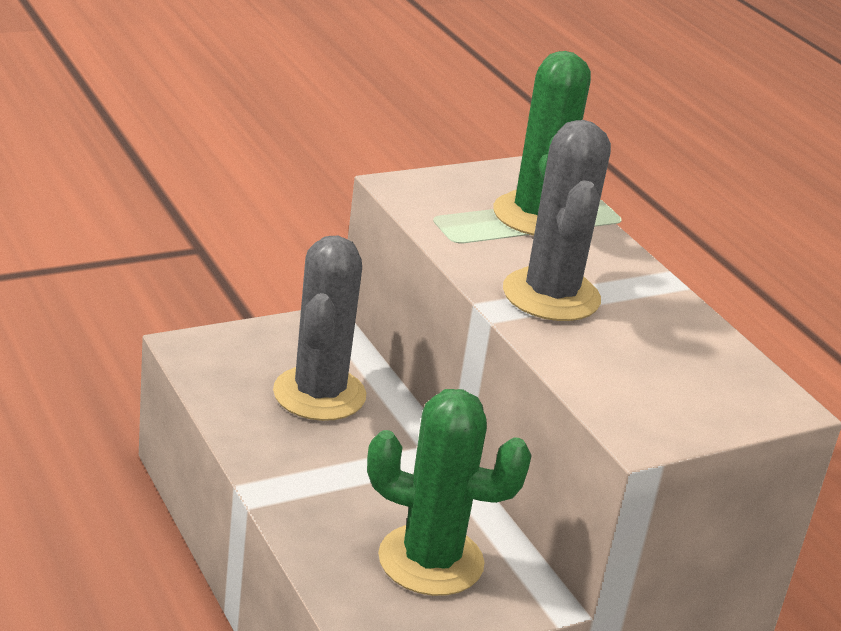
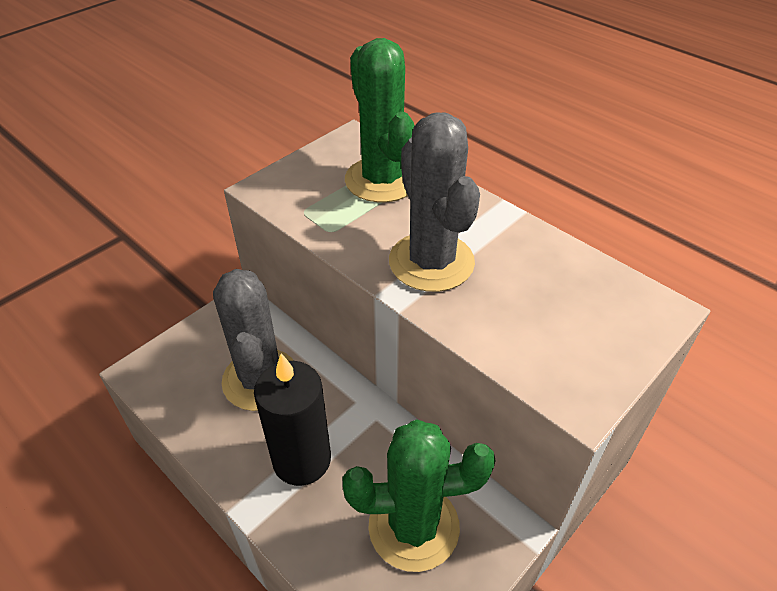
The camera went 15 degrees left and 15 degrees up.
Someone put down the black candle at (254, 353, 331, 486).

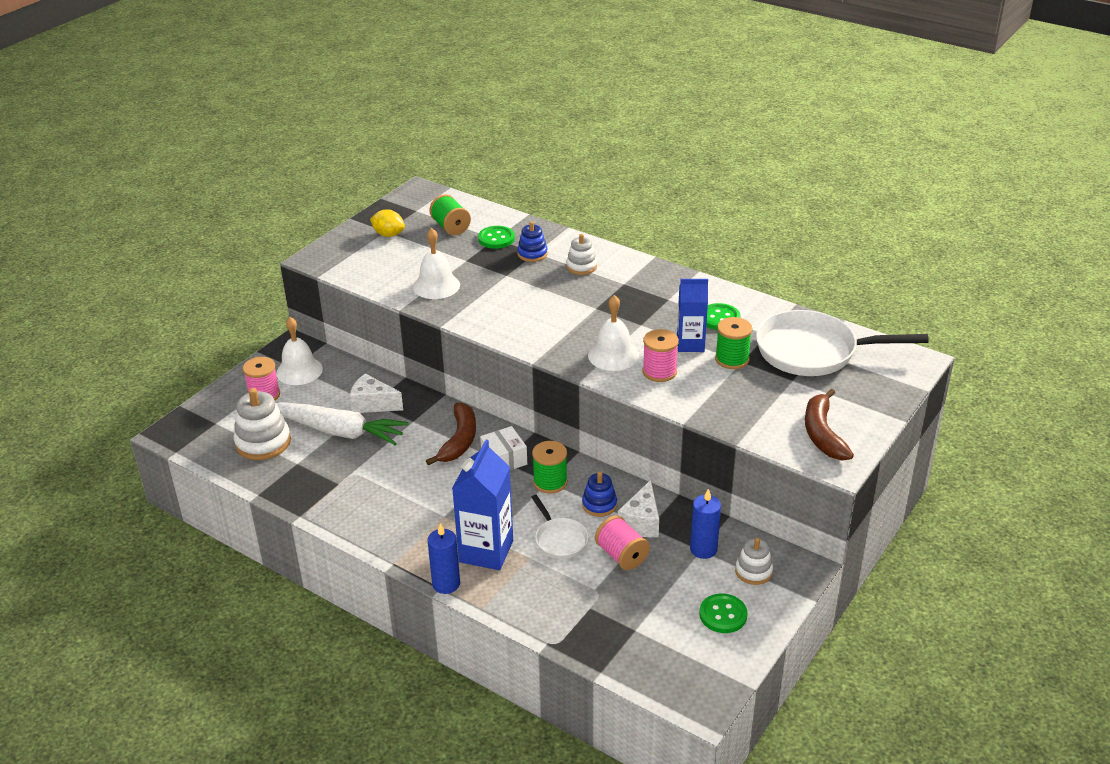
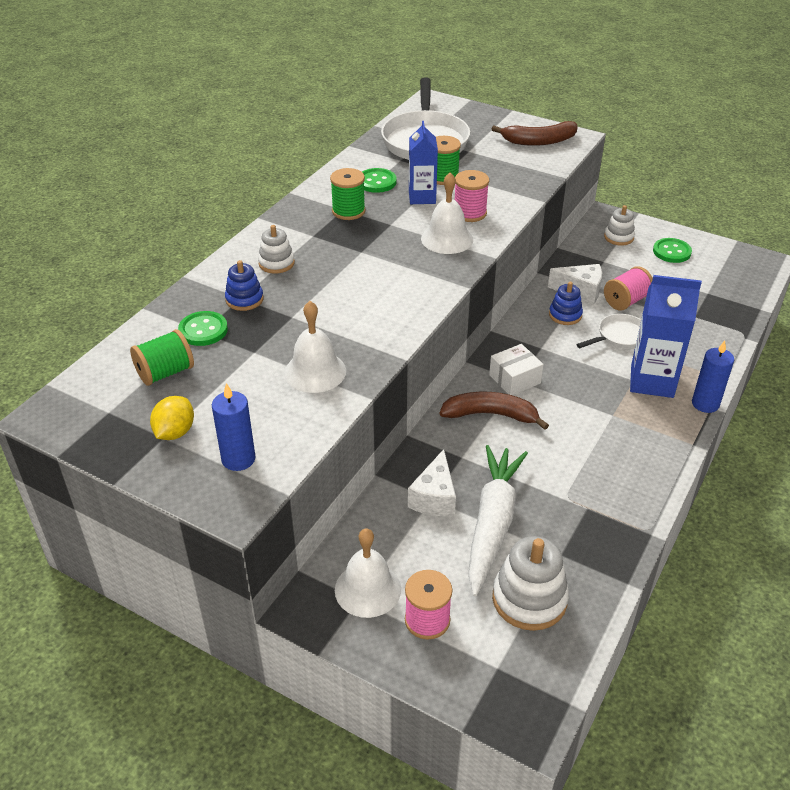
The camera went 95 degrees left and 5 degrees up.
Someone carried the blue candle from (690, 489, 721, 559) to (212, 383, 256, 471).
Someone carried the green spool from (532, 441, 568, 494) to (330, 168, 366, 220).

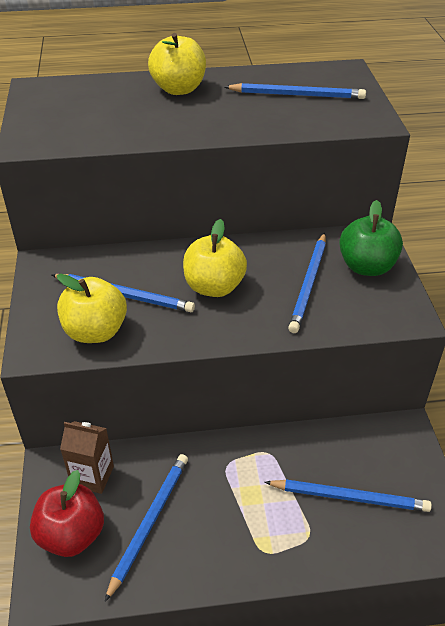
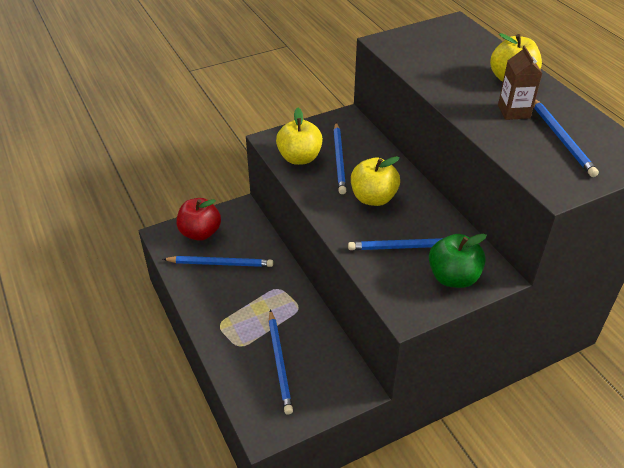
The camera went 70 degrees right and 0 degrees up.
Someone carried the brown carton from (60, 421, 114, 494) to (498, 46, 543, 120).

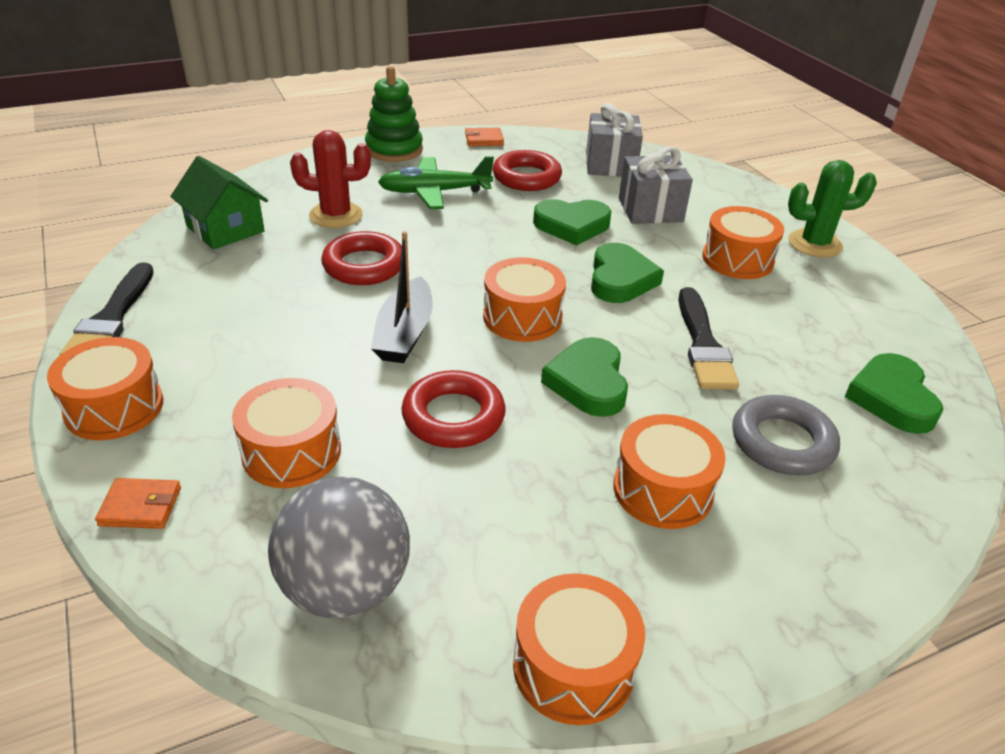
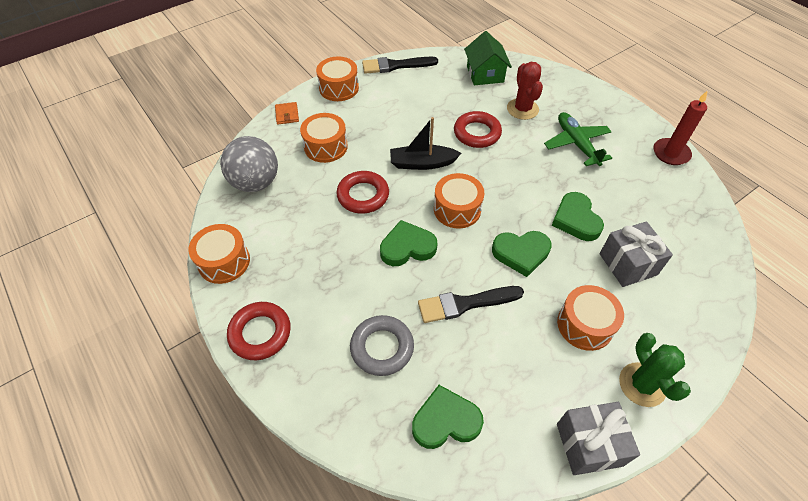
The camera went 80 degrees right and 15 degrees up.
Someone carried the red ring from (493, 150, 562, 191) to (227, 302, 291, 360).
Someone rotated the green house at (170, 156, 268, 250) by 45 degrees counterclockwise.
Someone carried the grey gift from (586, 103, 643, 177) to (557, 402, 640, 475).
Someone swapped the orange wallet at (465, 128, 504, 146) for the red candle at (654, 90, 708, 165).
Someone took away the green stacking toy at (365, 66, 423, 162).
Someone took away the orange drum at (614, 414, 726, 529).

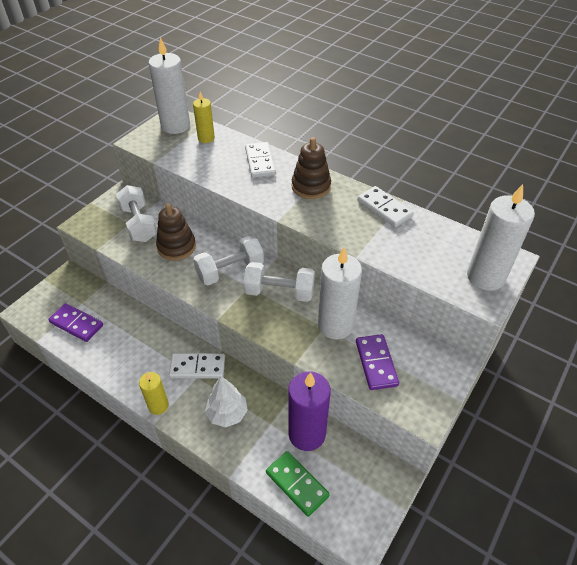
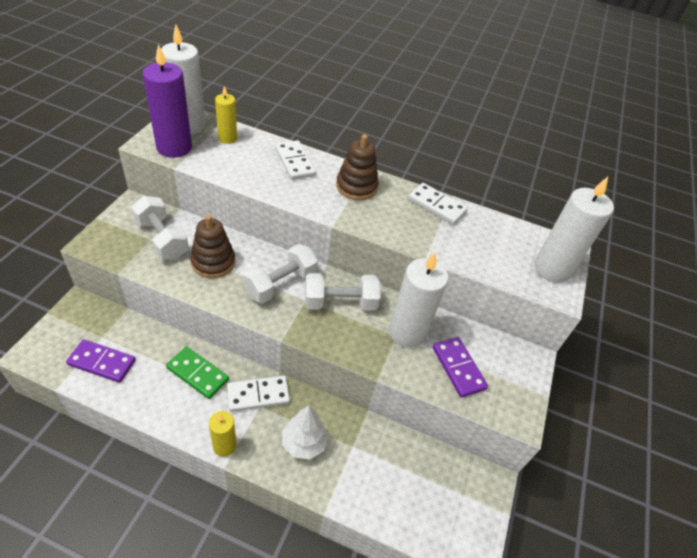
The camera went 20 degrees left and 0 degrees up.
Someone carried the purple candle from (288, 371, 331, 451) to (143, 44, 192, 158).
Someone carried the green domino from (266, 451, 330, 517) to (166, 347, 229, 399).

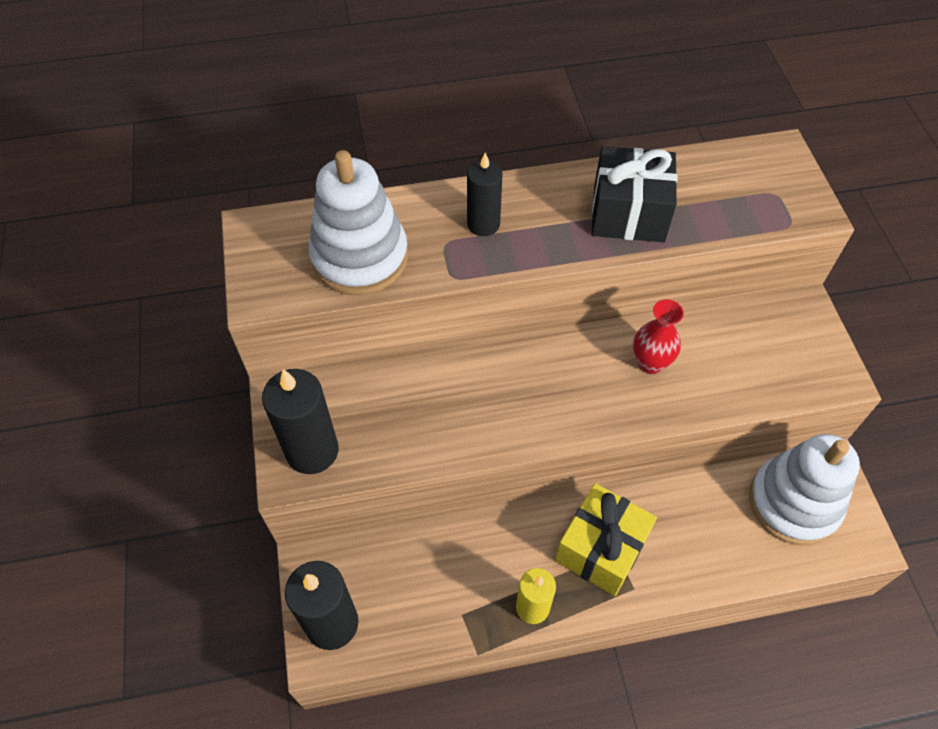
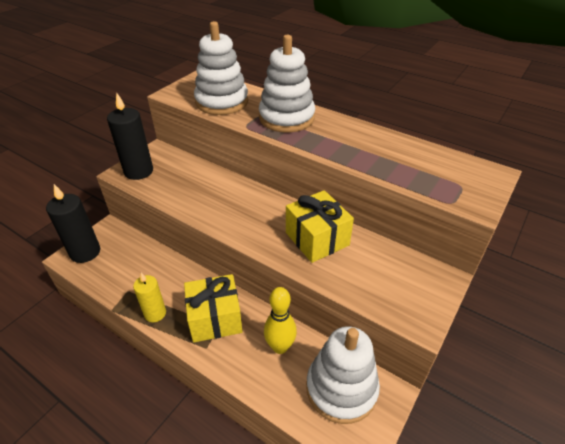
The camera went 45 degrees right and 15 degrees down.
Someone swapped the black candle at (467, 152, 503, 236) for the white stacking toy at (259, 35, 315, 133).
Someone put down the yellow bowling pin at (264, 287, 297, 354).
Someone swapped the red vase at (633, 299, 684, 374) for the yellow gift at (286, 190, 354, 263).
Someone took away the black gift at (592, 146, 677, 242).

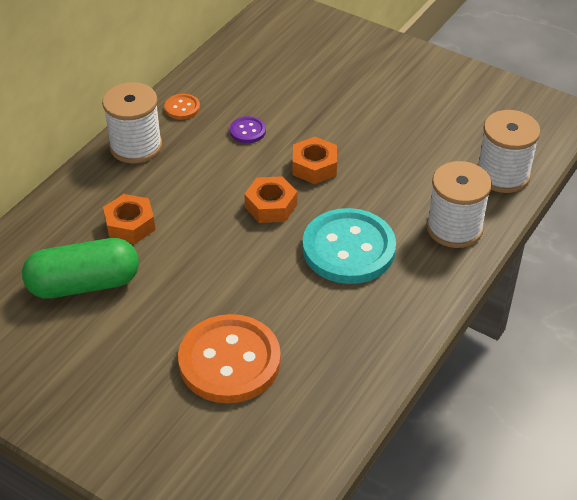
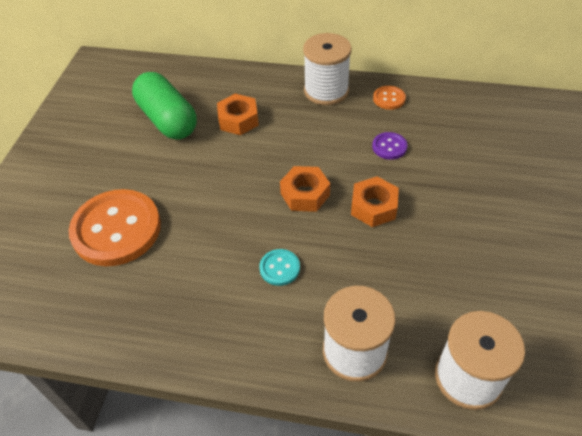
The camera went 70 degrees right and 5 degrees up.
Someone scaled the turquoise button at (303, 208, 396, 284) by 0.43.

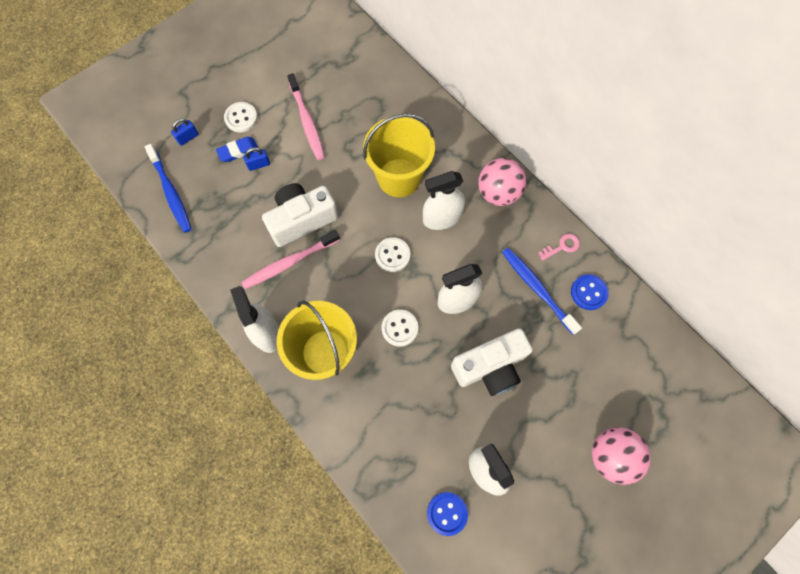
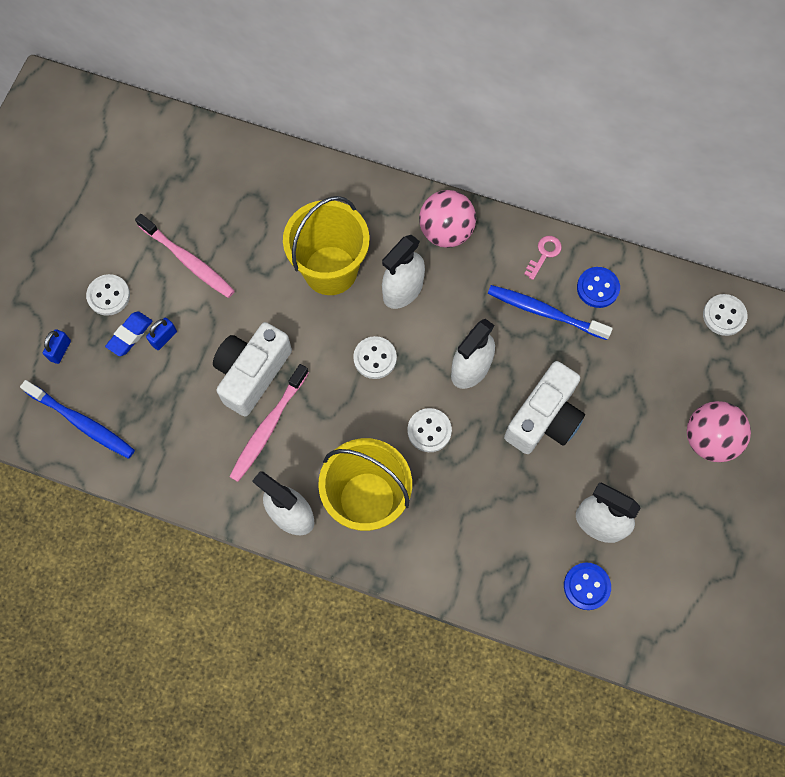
The camera went 30 degrees left and 0 degrees up.
Someone put down the white button at (703, 294, 748, 336).

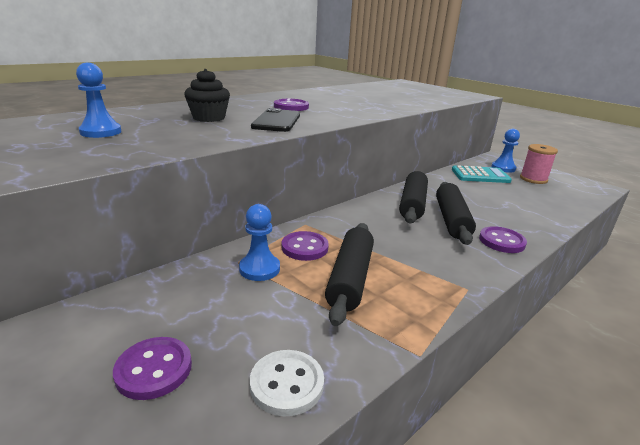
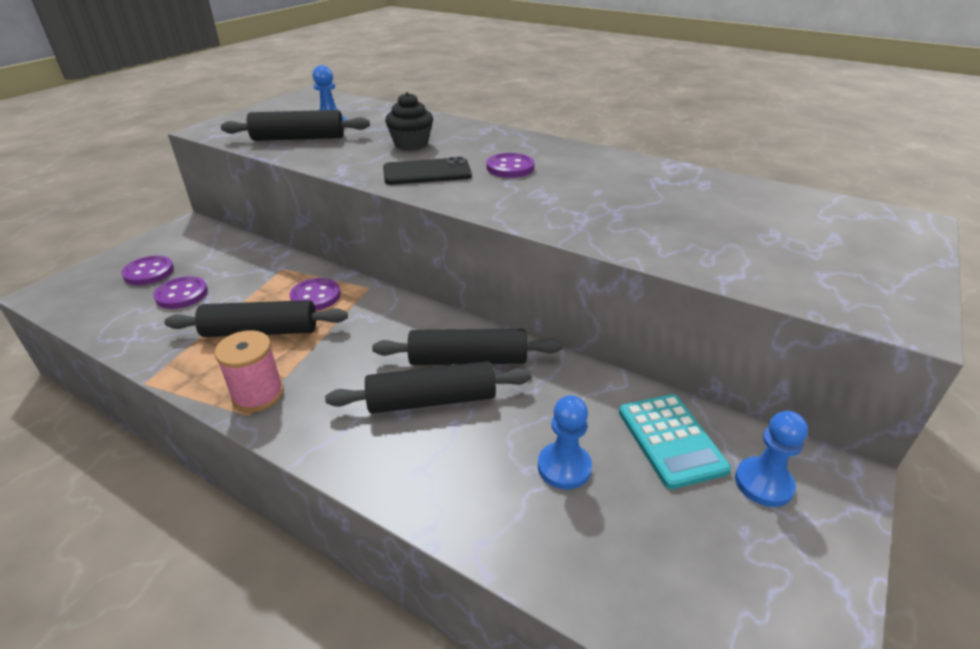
The camera went 75 degrees right and 10 degrees up.
Someone carried the purple button from (479, 226, 527, 253) to (153, 276, 208, 309).
Someone carried the pink spool from (520, 144, 558, 184) to (215, 330, 284, 412).
Someone put down the black rolling pin at (221, 110, 370, 141).
Someone carried the blue pawn from (239, 204, 280, 281) to (538, 395, 592, 490).
Someone took away the white button at (250, 350, 324, 416).

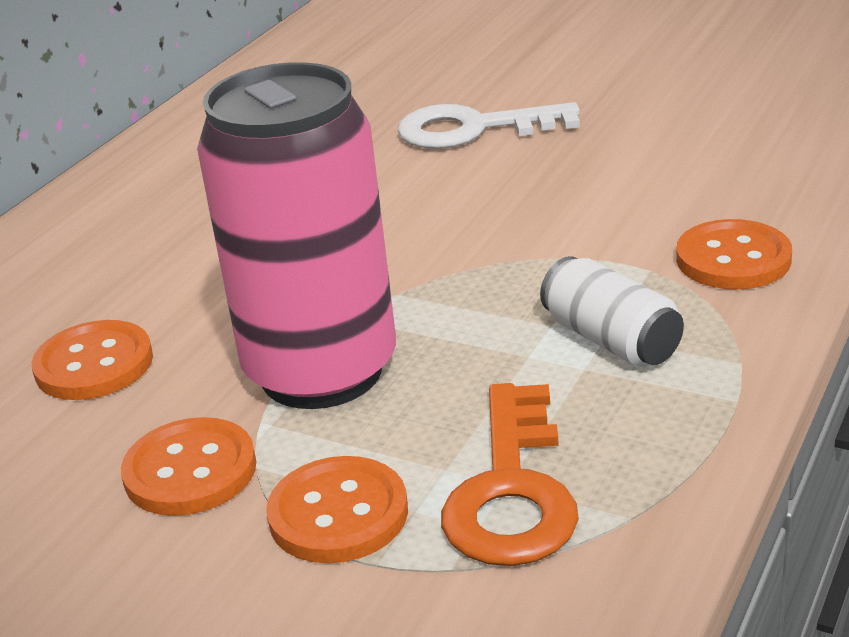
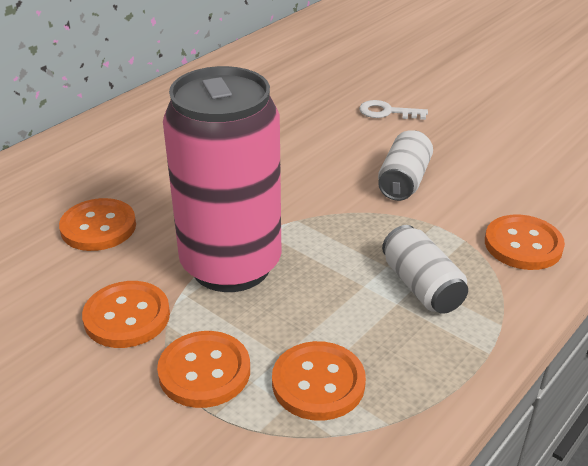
The camera went 10 degrees right and 5 degrees up.
Someone swapped the orange key at (441, 383, 579, 566) for the orange button at (272, 341, 366, 421).
Someone scaled the white key at (398, 102, 580, 149) by 0.57.
Someone put down the white can at (378, 130, 433, 201).

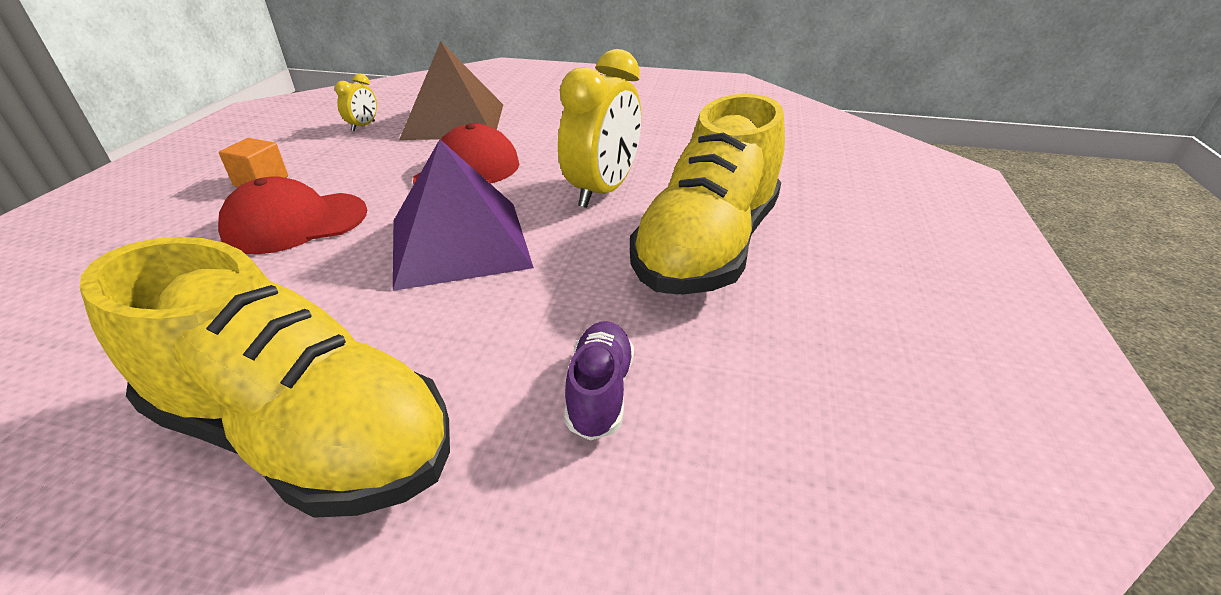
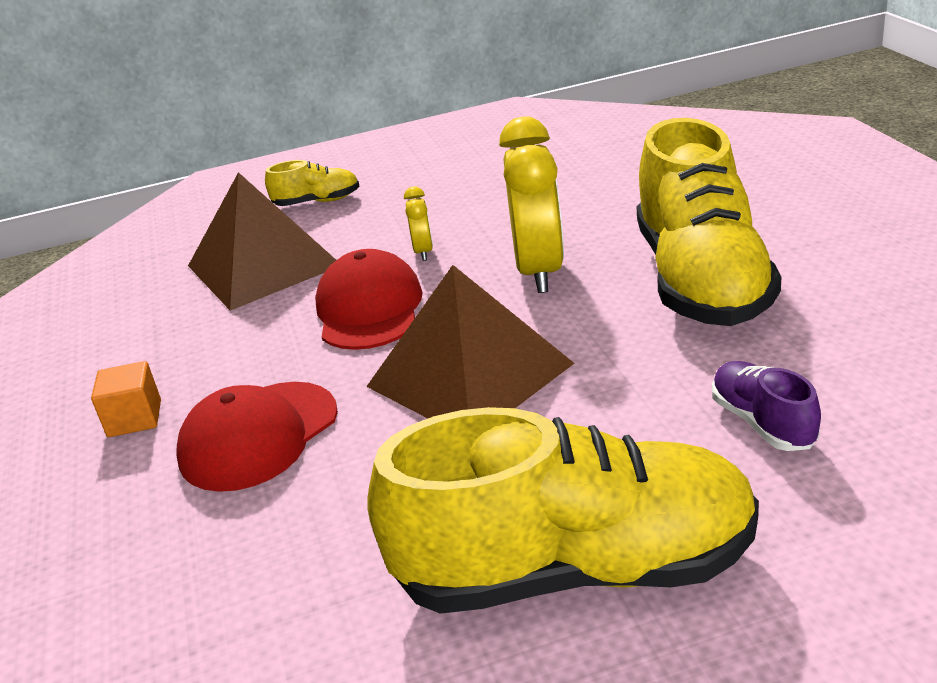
The camera went 25 degrees left and 5 degrees down.
Someone put down the yellow shoe at (265, 160, 359, 206).
Someone repainted the purple pyramid at (393, 139, 534, 291), which became the brown pyramid at (366, 265, 574, 418).
Someone carried the yellow clock from (335, 74, 377, 131) to (404, 186, 433, 261).

